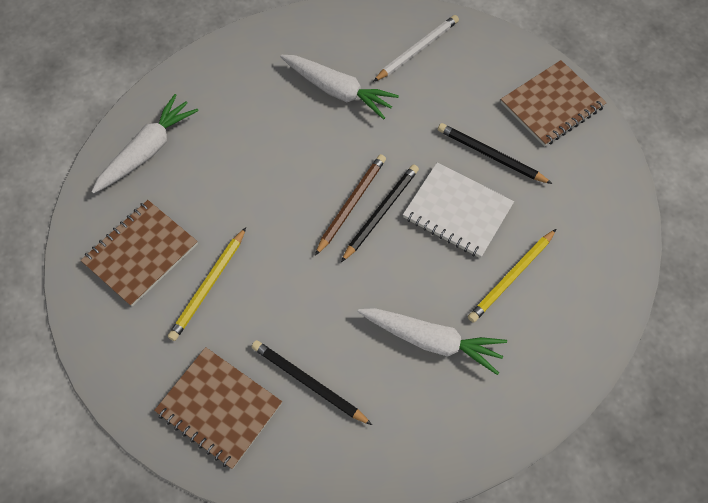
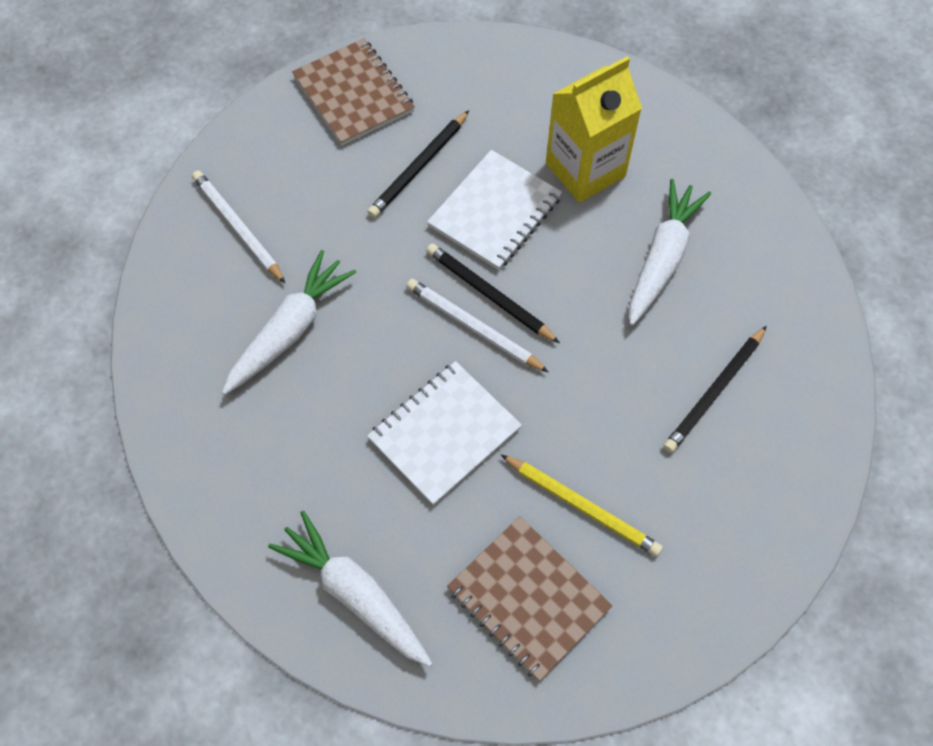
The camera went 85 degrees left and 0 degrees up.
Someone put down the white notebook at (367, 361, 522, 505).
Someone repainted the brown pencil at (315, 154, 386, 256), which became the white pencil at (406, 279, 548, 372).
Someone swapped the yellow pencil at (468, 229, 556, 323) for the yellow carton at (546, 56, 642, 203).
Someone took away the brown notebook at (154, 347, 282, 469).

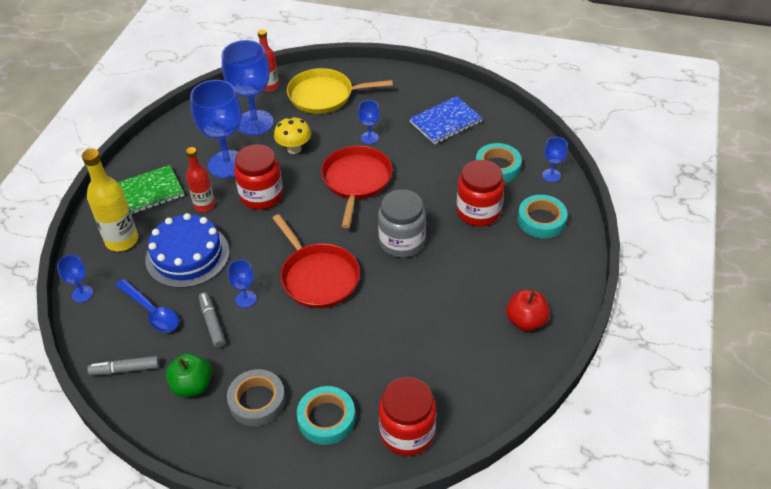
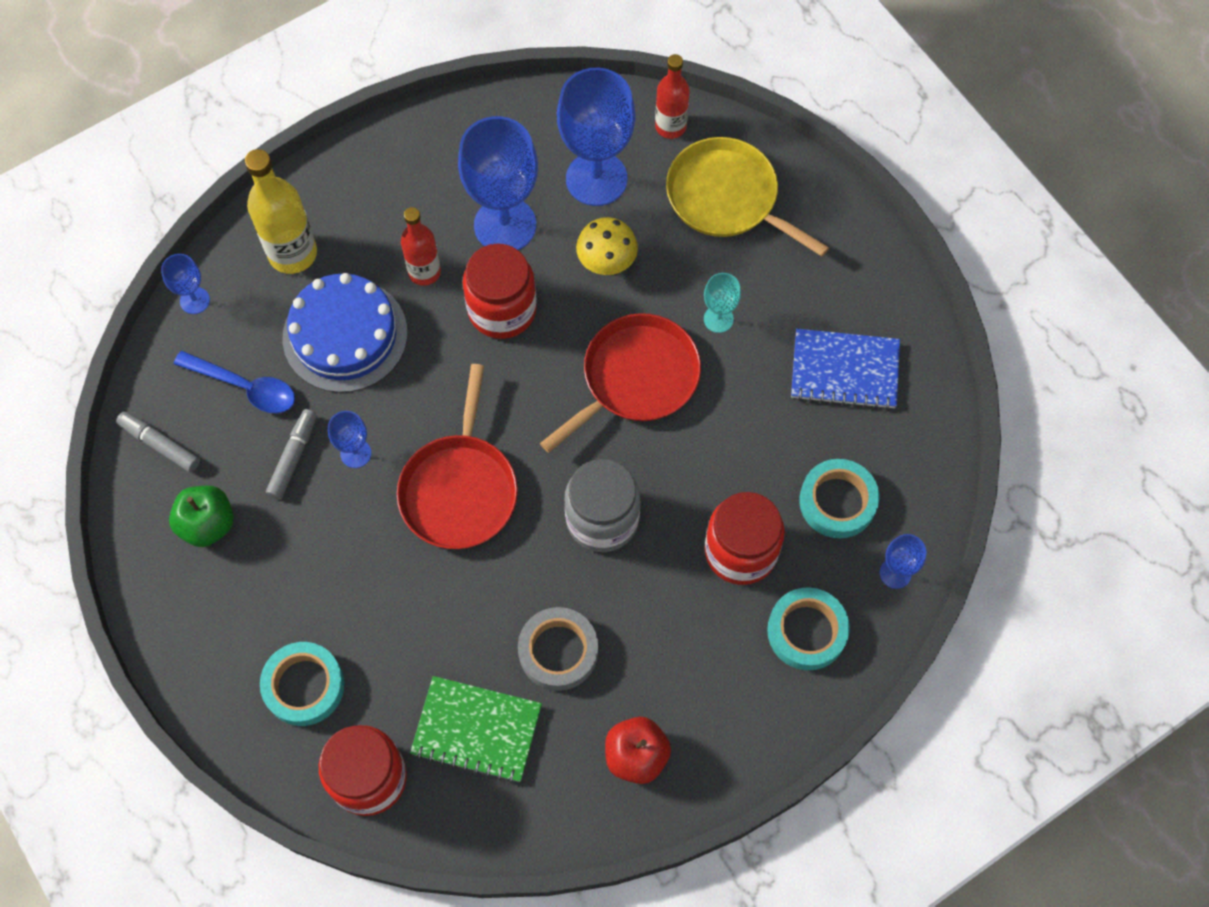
The camera went 40 degrees right and 20 degrees up.
Someone rotated the blue spoon at (116, 279, 179, 332) by 60 degrees counterclockwise.
Someone carried the green notebook from (117, 165, 184, 214) to (410, 676, 542, 783).
Someone carried the grey tape from (227, 369, 286, 427) to (518, 607, 598, 691).
Someone repainted the blue goblet at (358, 100, 380, 144), which became the turquoise goblet at (704, 273, 741, 333).

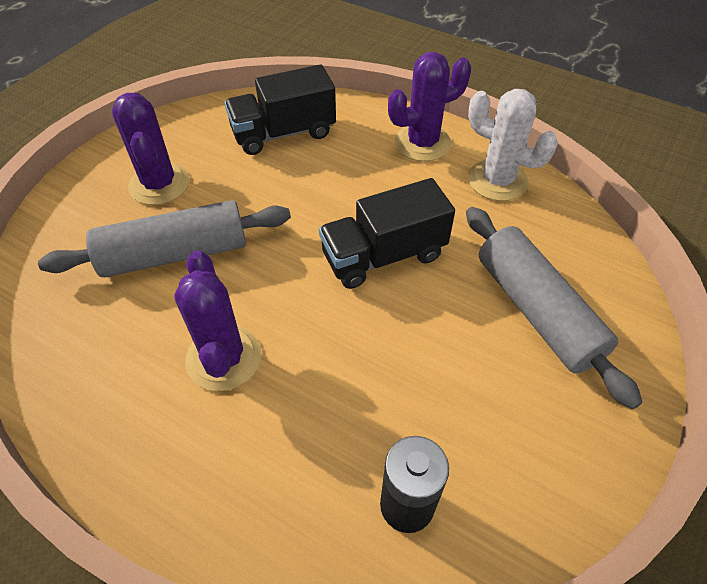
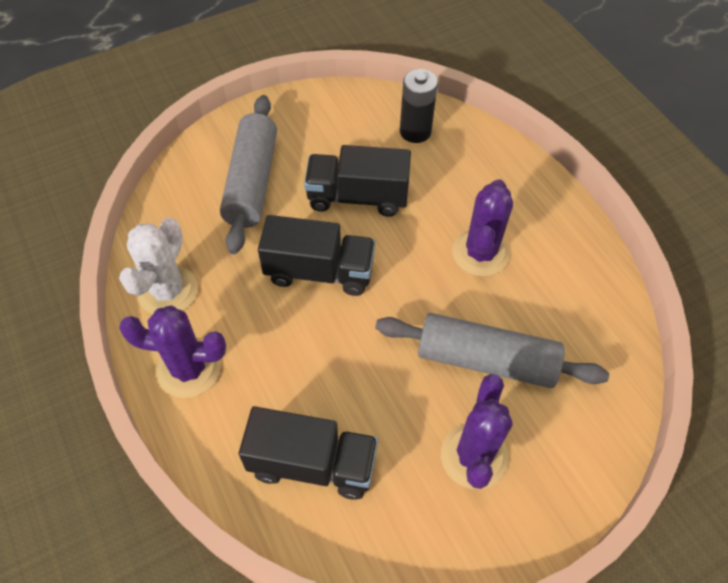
The camera went 150 degrees left and 5 degrees up.
Someone rotated the white cactus at (468, 89, 558, 201) by 45 degrees clockwise.
Someone put down the black truck at (304, 145, 411, 217).

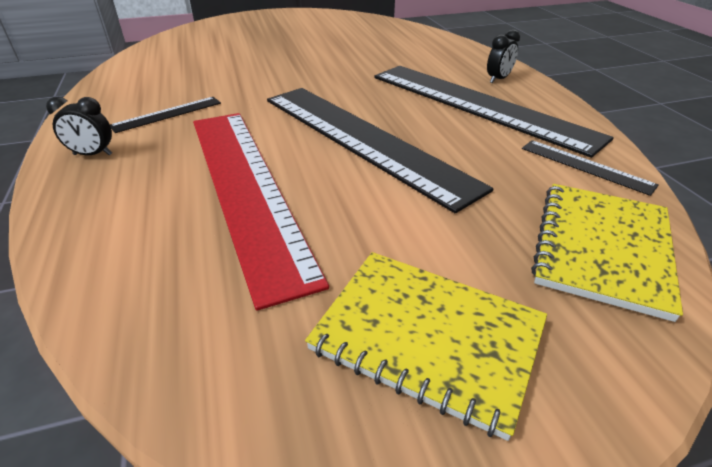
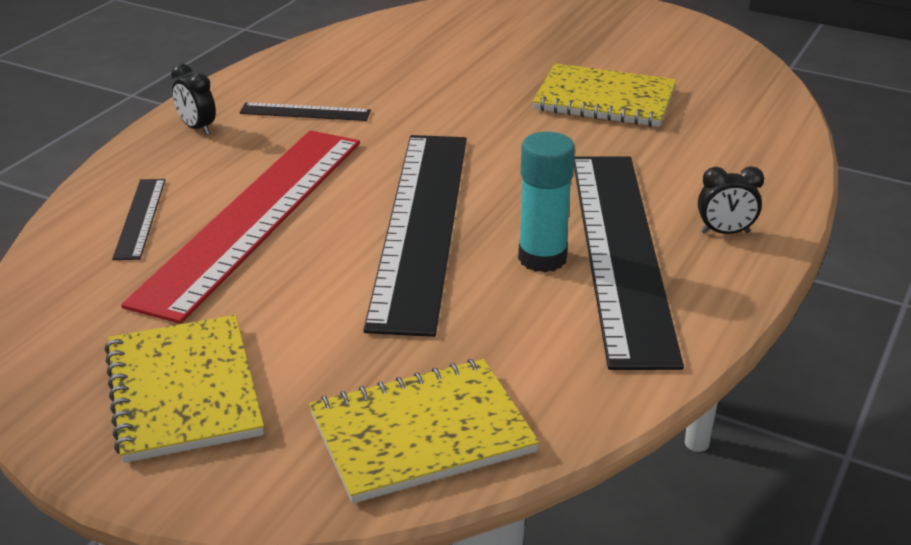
The camera went 45 degrees right and 5 degrees down.
Someone carried the black ruler from (522, 140, 659, 196) to (112, 179, 165, 260).
Someone put down the turquoise glue stick at (518, 132, 575, 272).
Someone put down the yellow notebook at (533, 63, 676, 127).

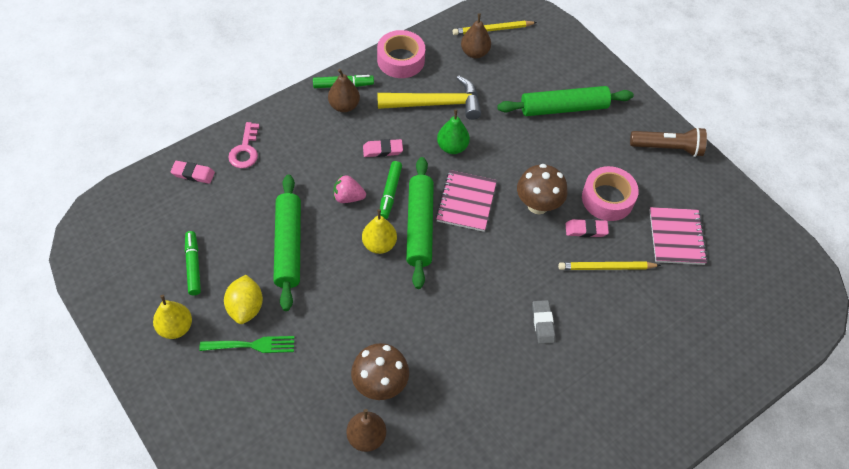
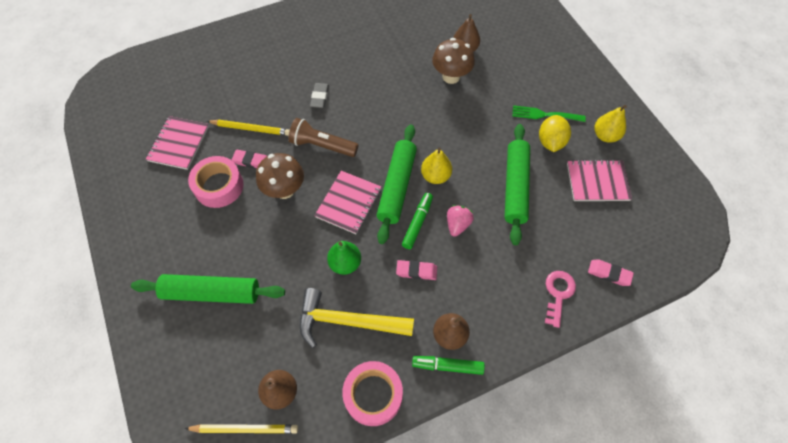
The camera went 165 degrees left and 5 degrees up.
Someone carried the brown flashlight from (630, 127, 707, 157) to (288, 118, 358, 157).
Someone rotated the pink strawberry at (333, 175, 366, 203) by 90 degrees counterclockwise.
Someone swapped the green marker at (185, 231, 201, 295) for the pink notebook at (567, 159, 632, 201).

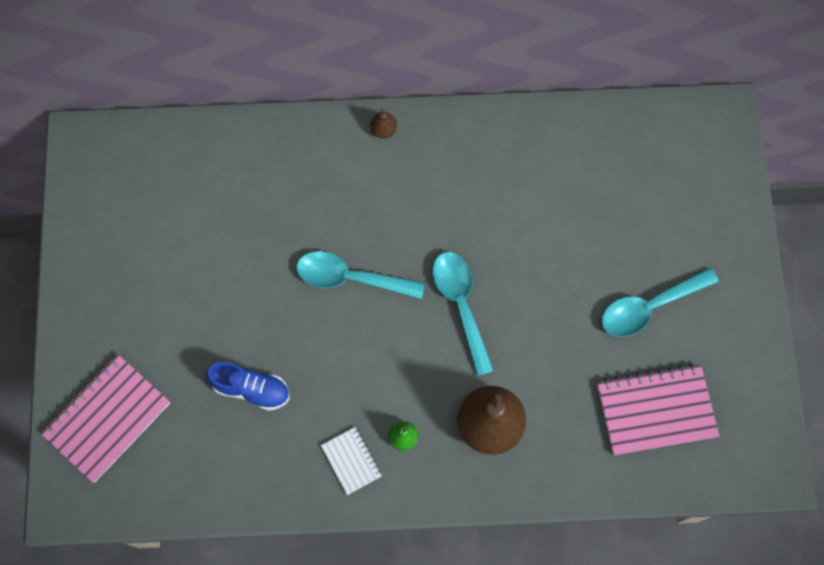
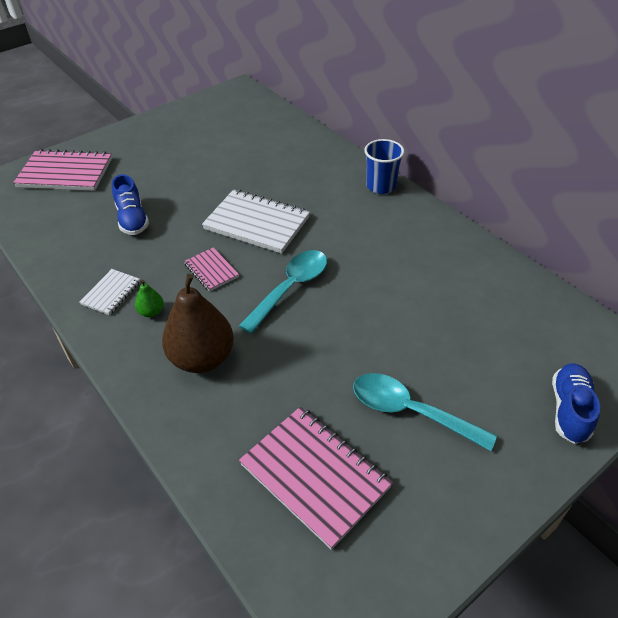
The camera went 55 degrees right and 25 degrees down.
Someone put down the pink notebook at (184, 247, 239, 292).
Someone swapped the turquoise spoon at (297, 251, 425, 299) for the white notebook at (202, 189, 310, 254).
Someone swapped the brown pear at (370, 108, 397, 139) for the blue cup at (364, 139, 404, 194).
Someone put down the blue shoe at (552, 364, 600, 444).

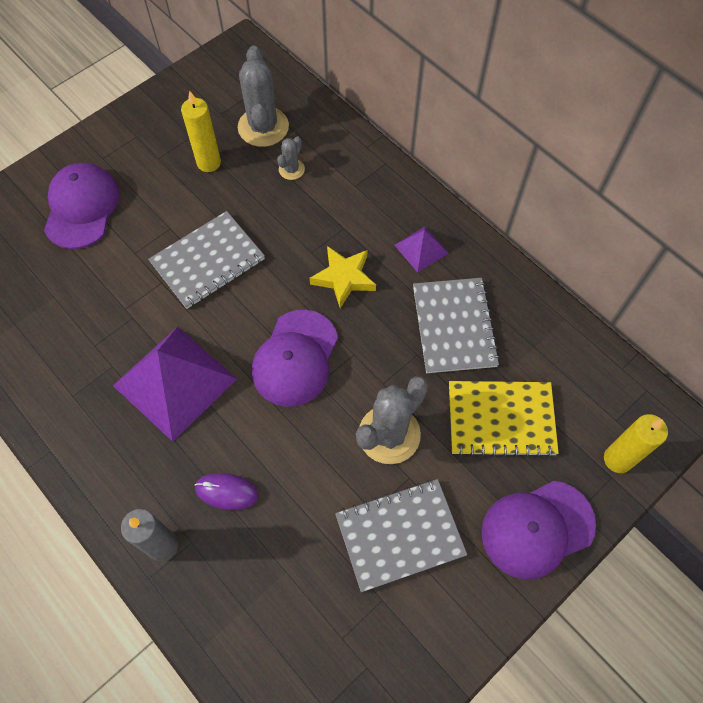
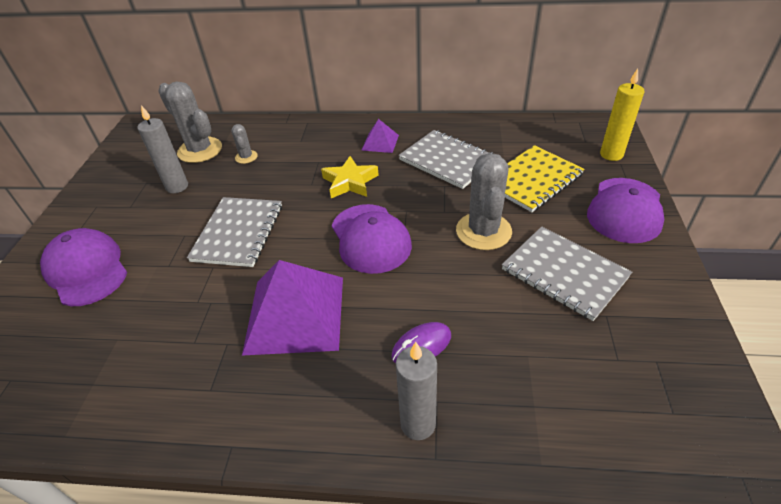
The camera went 40 degrees left and 20 degrees down.
Someone repainted the yellow candle at (181, 91, 221, 172), which became the grey candle at (137, 105, 188, 193).
Someone rotated the grey notebook at (335, 479, 467, 592) by 75 degrees counterclockwise.

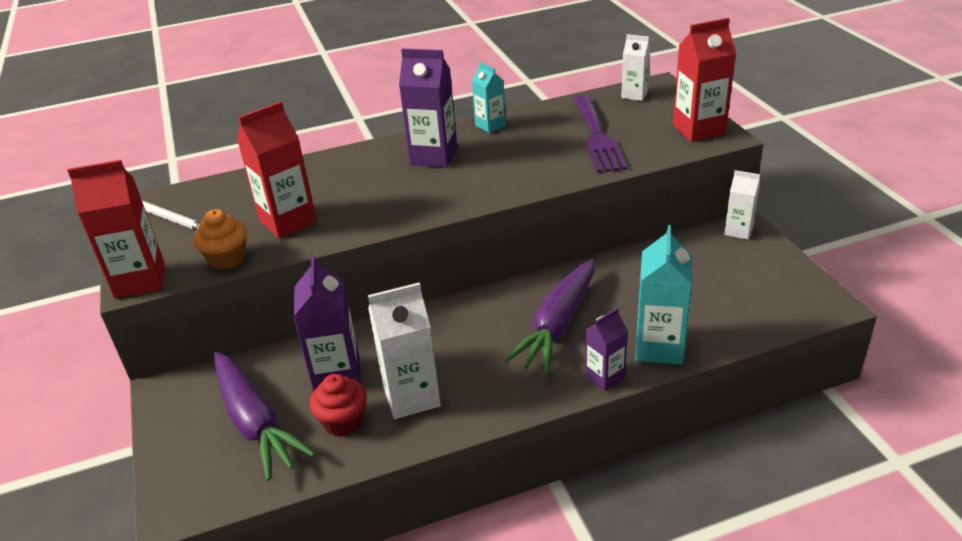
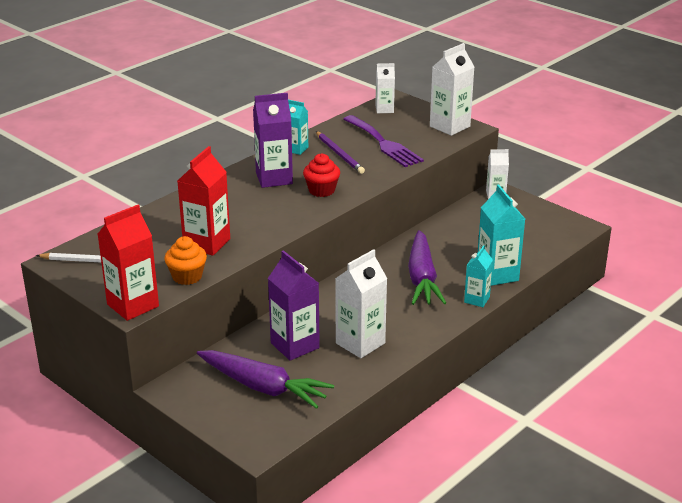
The camera went 30 degrees left and 5 degrees down.
Someone carried the red cupcake from (310, 374, 367, 437) to (303, 153, 340, 197).
Someone put down the purple pencil at (316, 131, 365, 174).
Someone repainted the red carton at (673, 18, 737, 142), which became the white carton at (430, 43, 474, 136).
Someone repainted the purple carton at (585, 308, 628, 391), which became the turquoise carton at (464, 245, 493, 307).

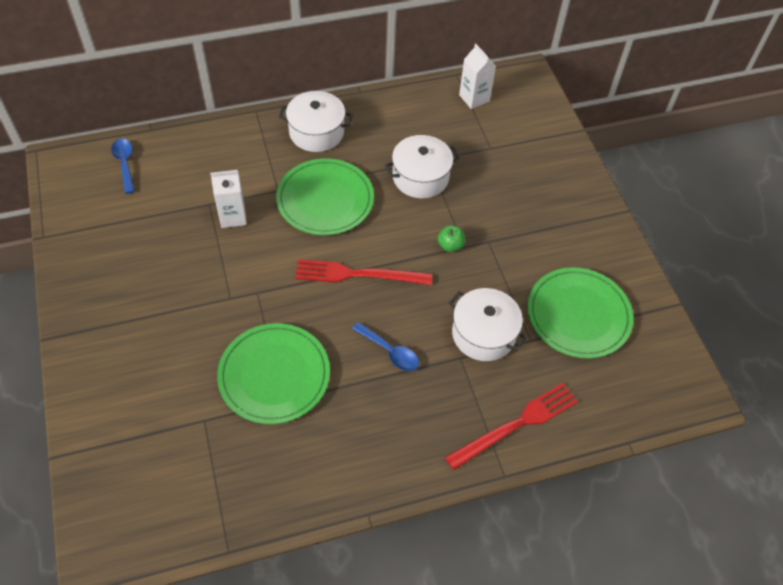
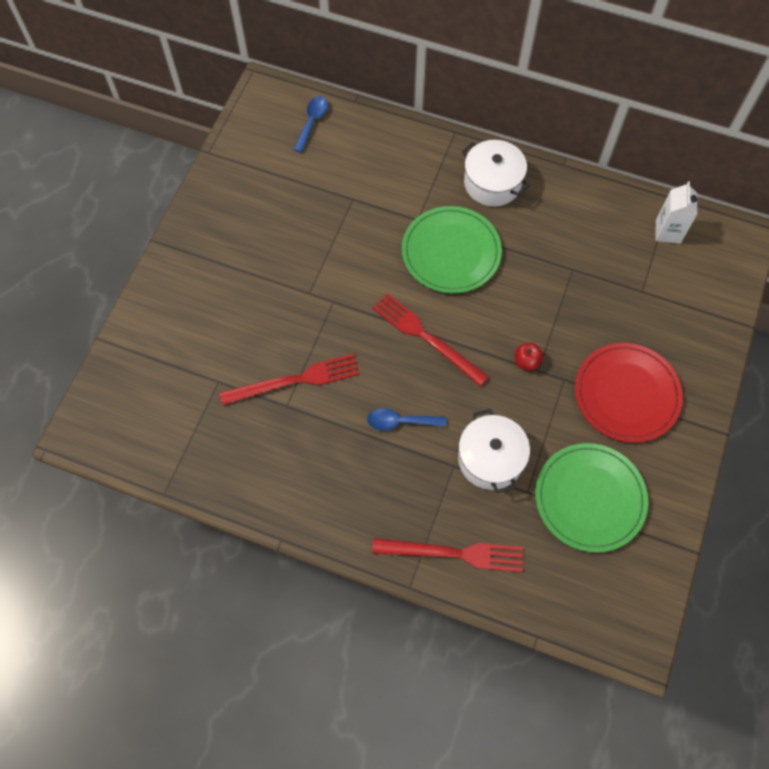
The camera went 40 degrees right and 10 degrees up.
Someone swapped the green plate at (217, 323, 330, 424) for the red fork at (219, 354, 360, 405).
Someone rotated the blue spoon at (352, 322, 419, 371) by 105 degrees clockwise.
Someone repainted the green apple at (438, 225, 465, 252), which became the red apple at (515, 342, 544, 371).
Someone put down the red plate at (575, 343, 683, 443).
Someone took away the white carton at (210, 170, 247, 228).
Someone took away the white pot at (385, 135, 460, 198).

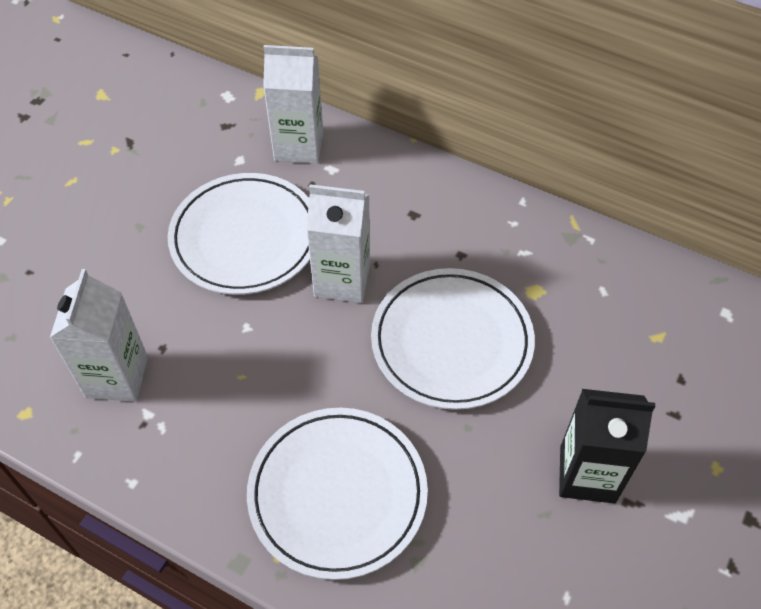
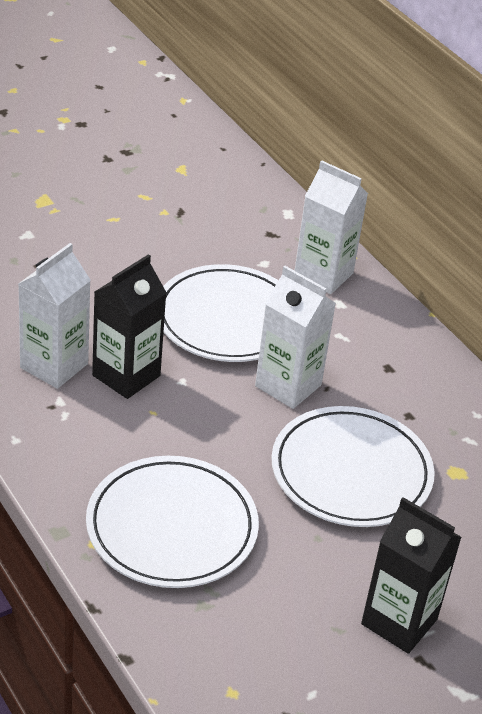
The camera went 25 degrees right and 15 degrees down.
Someone put down the black carton at (92, 254, 167, 399).

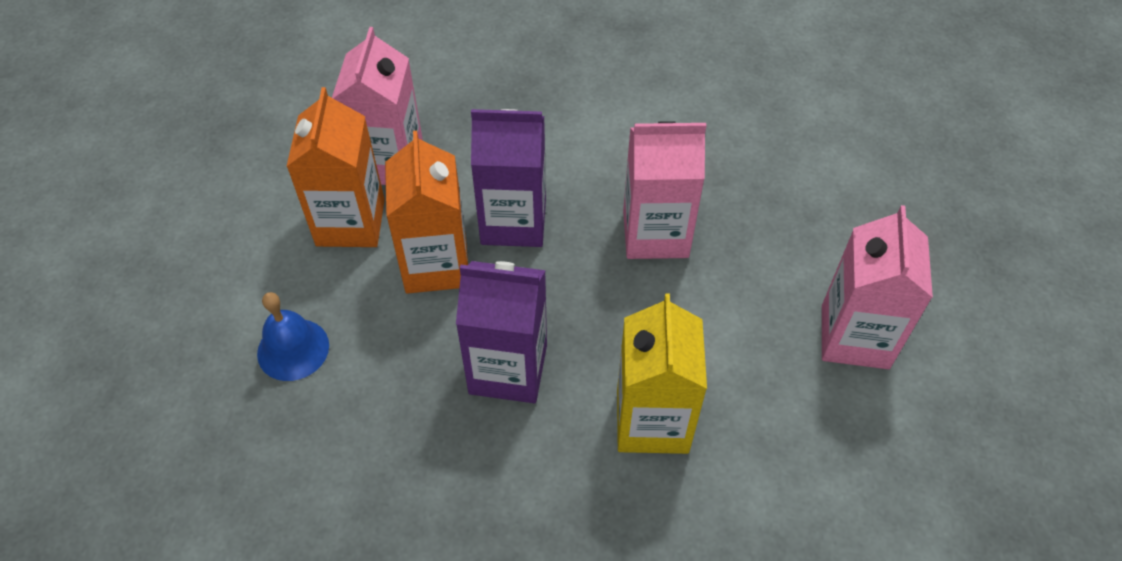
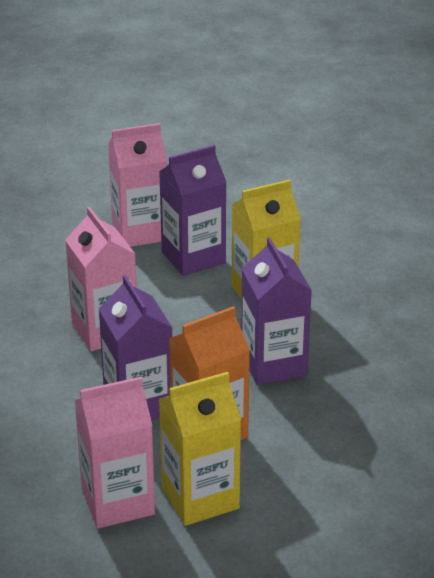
The camera went 115 degrees left and 20 degrees down.
Someone put down the purple carton at (159, 145, 227, 276).
Someone repainted the orange carton at (286, 87, 385, 247), which became the yellow carton at (159, 372, 241, 526).
Someone took away the blue bell at (257, 292, 329, 381).

